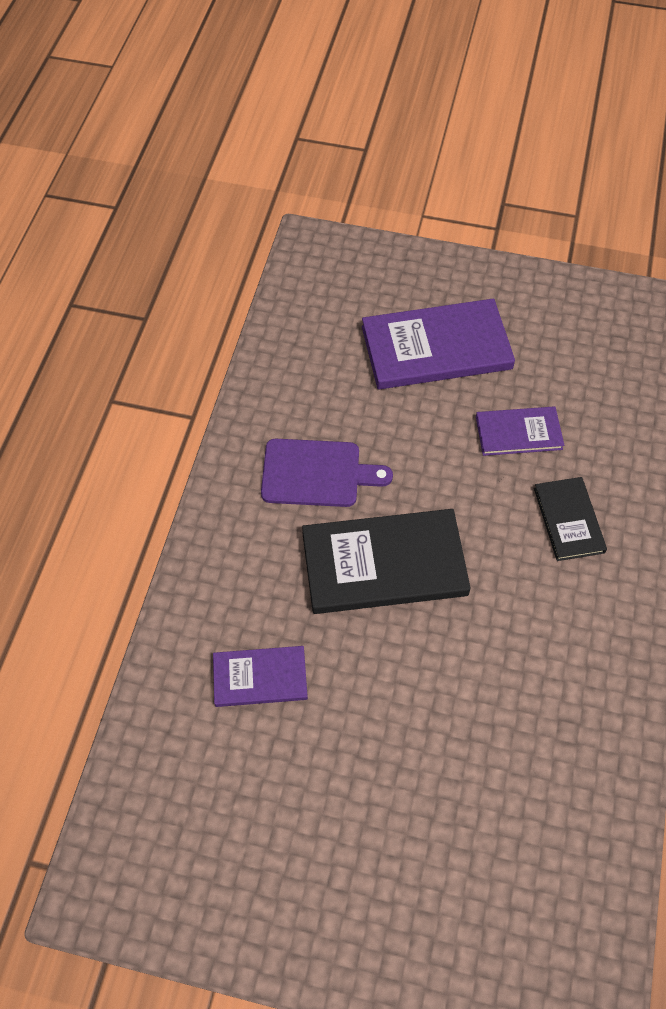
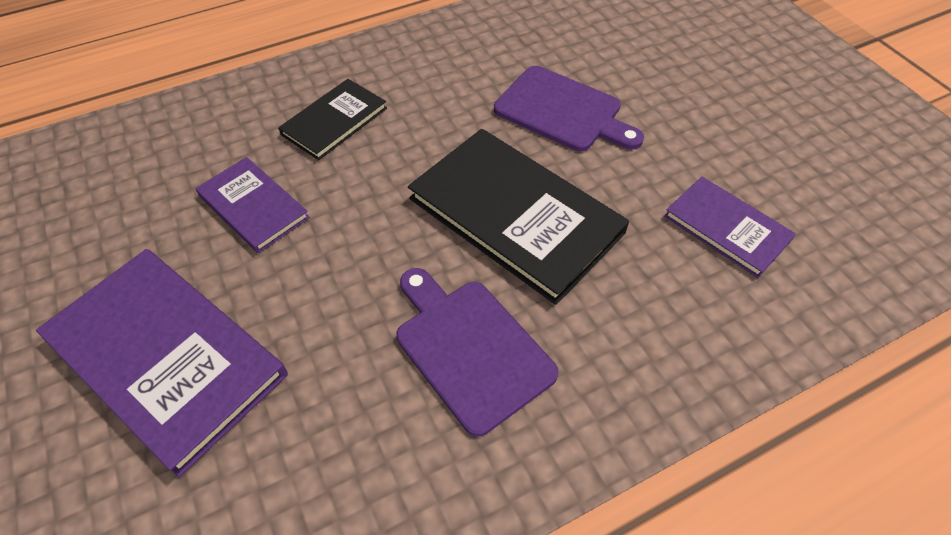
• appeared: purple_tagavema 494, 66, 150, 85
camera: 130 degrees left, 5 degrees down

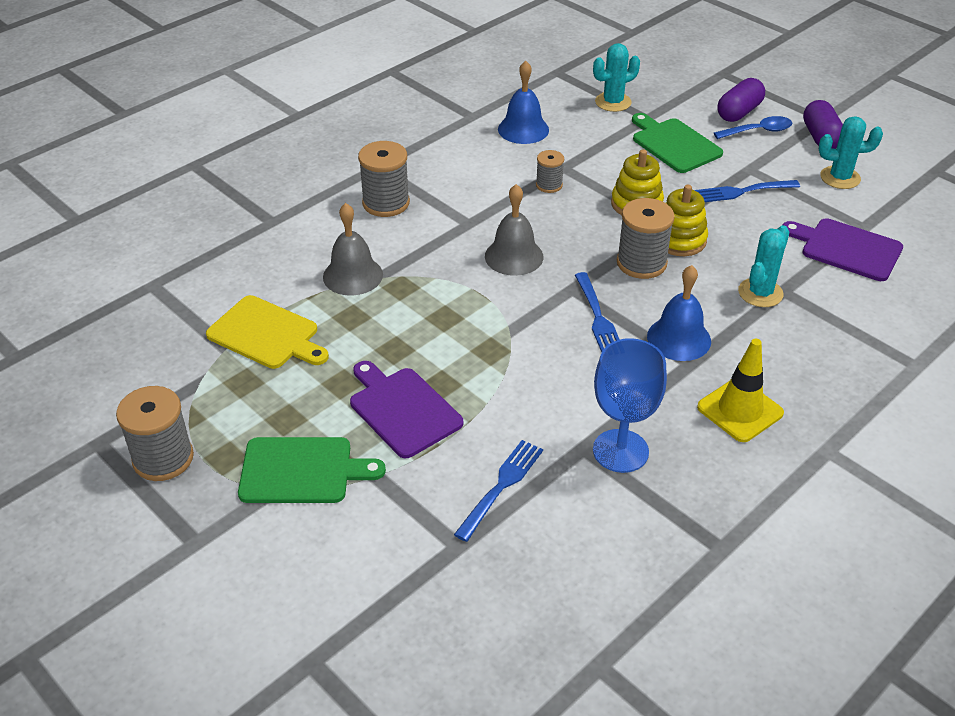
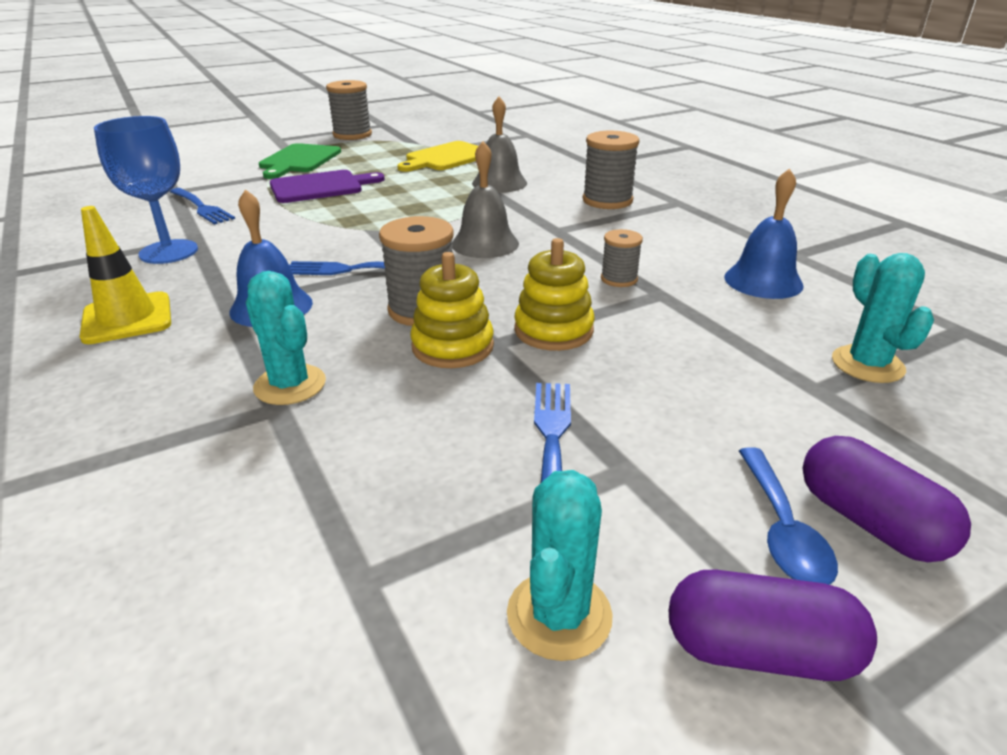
• missing: green_tagavema 632, 113, 91, 60
• missing: purple_tagavema 782, 218, 121, 63
camera: 105 degrees right, 10 degrees down

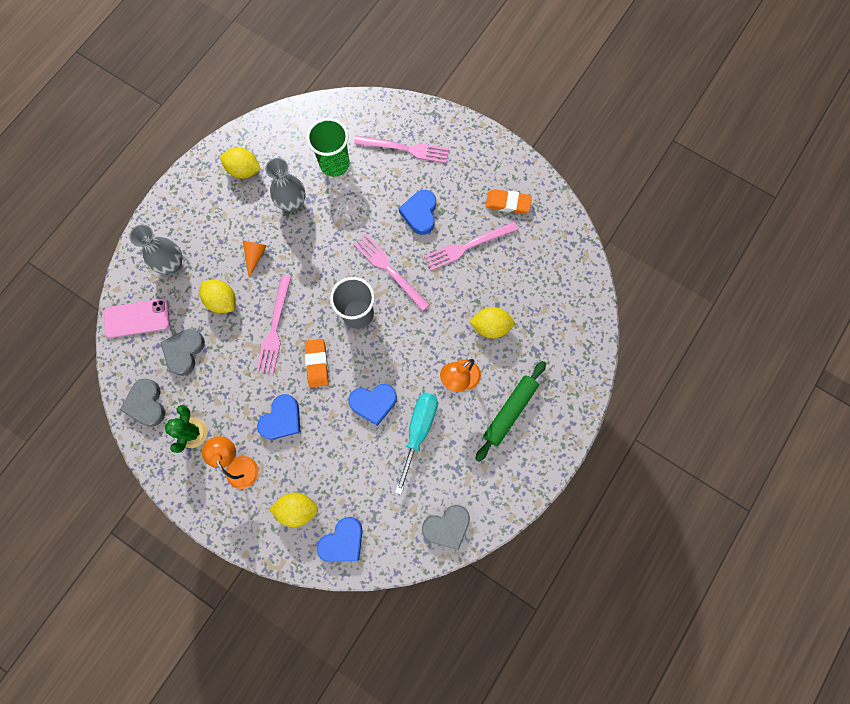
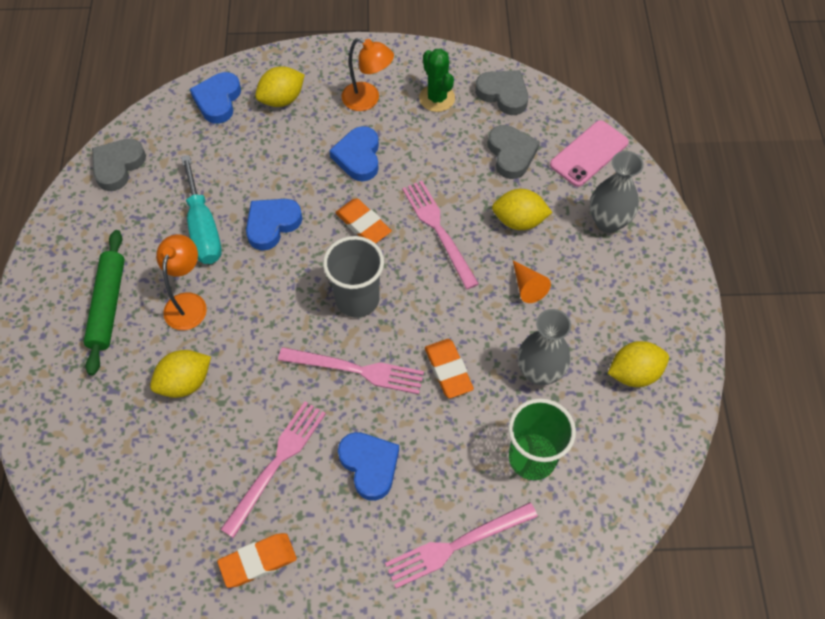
• appeared: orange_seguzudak 425, 339, 49, 59
camera: 145 degrees right, 15 degrees down

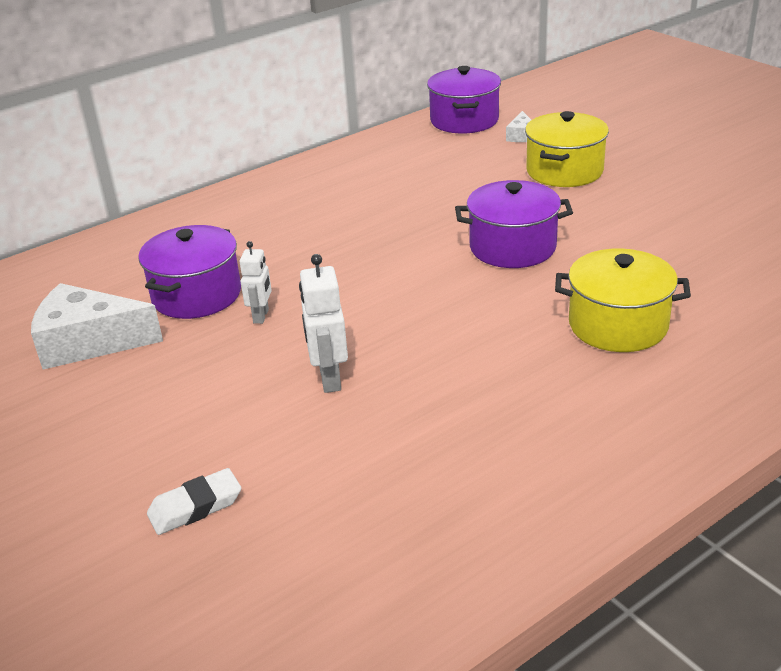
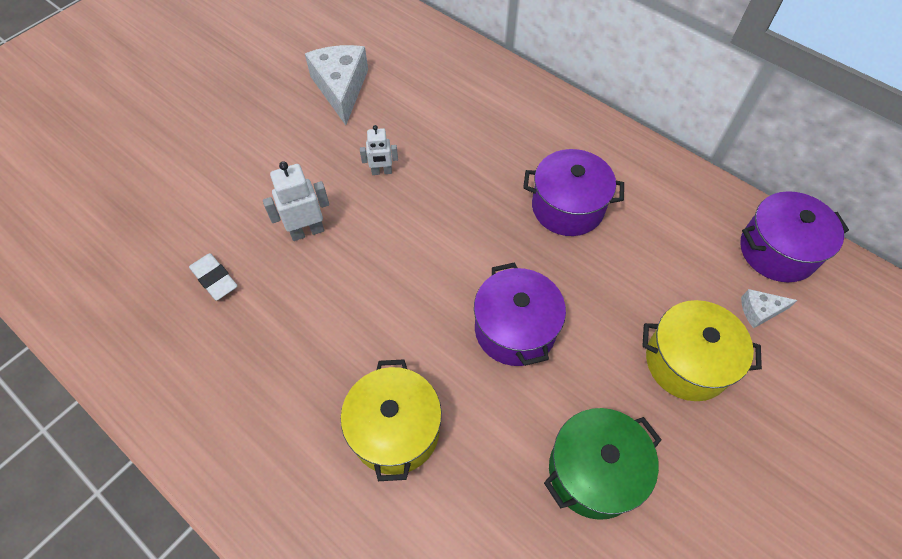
• relocated: white_seguzudak 147, 468, 94, 67 to 189, 253, 48, 48
• relocated: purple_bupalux 138, 225, 103, 94 to 523, 149, 101, 87
• appeared: green_bupalux 544, 408, 118, 112
camera: 75 degrees right, 25 degrees up

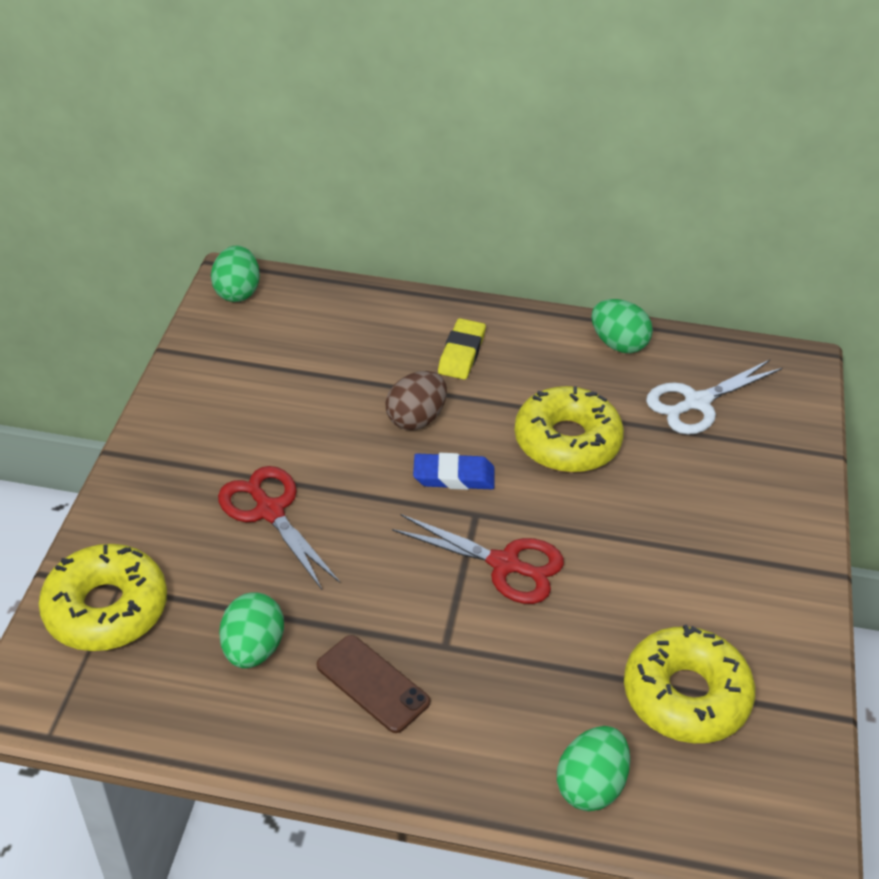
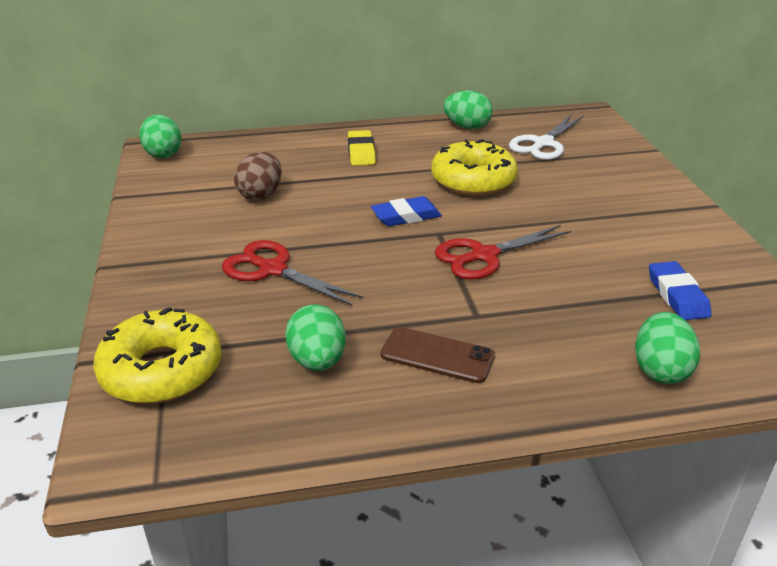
• relocated: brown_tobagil 385, 371, 62, 59 to 234, 152, 48, 48
• spun: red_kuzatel 392, 514, 172, 90 = 435, 225, 136, 55 150 degrees clockwise
• exchanged: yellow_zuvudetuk 624, 624, 131, 119 to blue_seguzudak 649, 261, 63, 59
camera: 20 degrees left, 10 degrees down

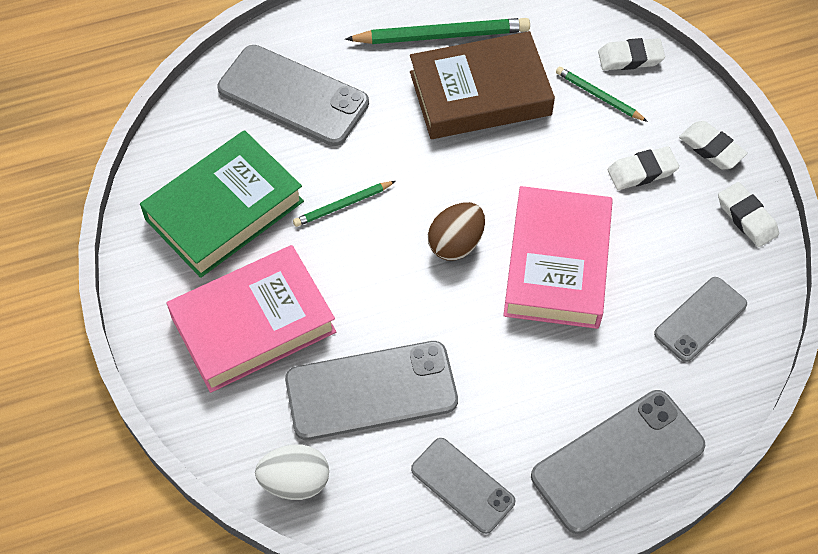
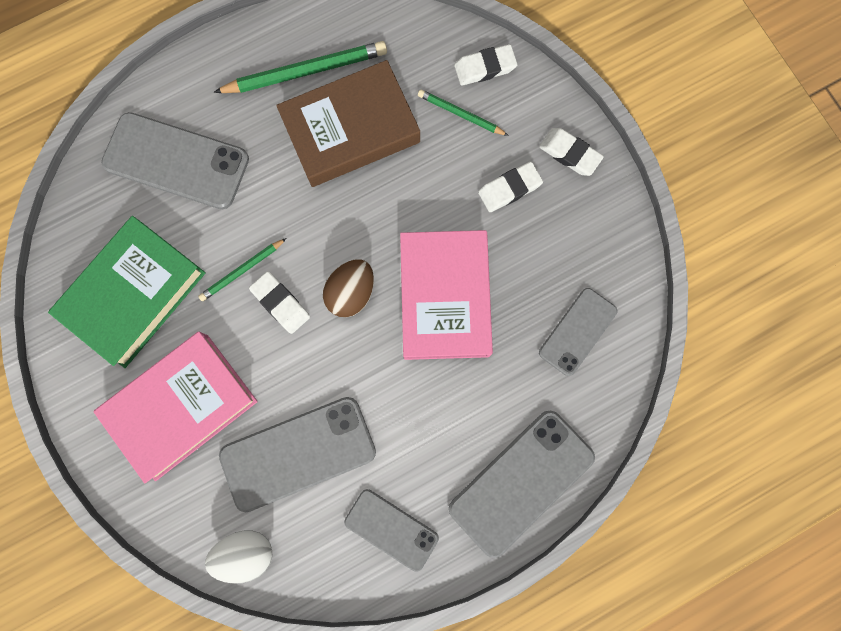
• relocated: white_seguzudak 718, 182, 61, 65 to 249, 271, 61, 63
camera: 10 degrees left, 20 degrees up

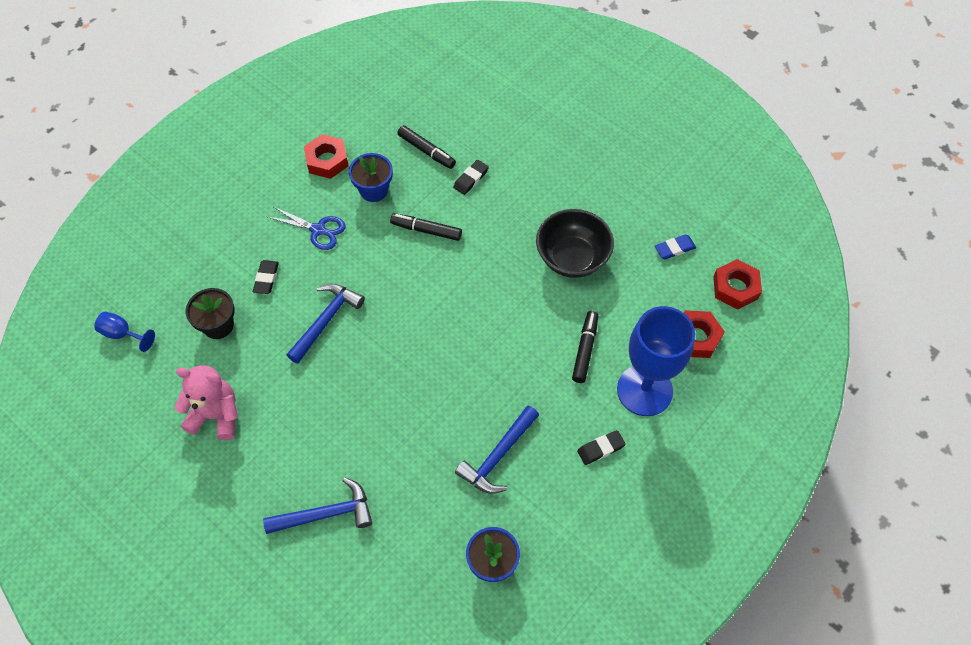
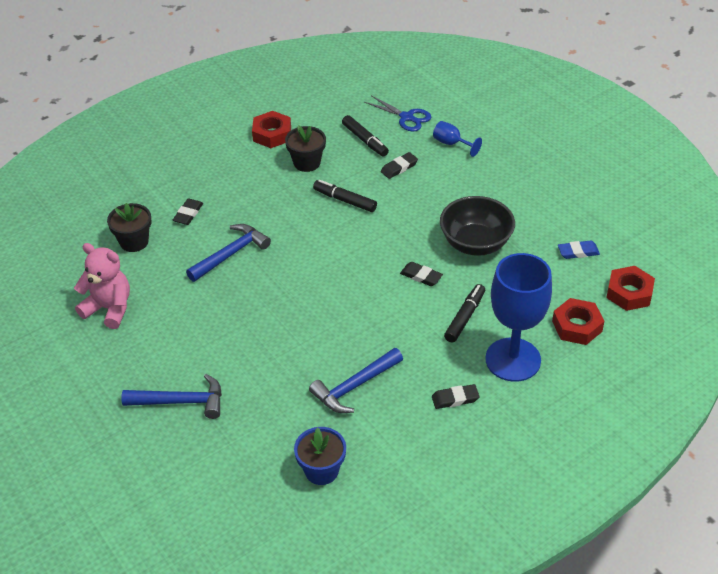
• colour: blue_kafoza 349, 153, 44, 49 to black_kafoza 285, 125, 41, 47
• relocated: blue_kuzatel 267, 207, 79, 43 to 364, 95, 67, 37
• appeared: black_seguzudak 400, 262, 43, 24
• relocated: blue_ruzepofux 94, 312, 61, 40 to 433, 121, 49, 36
camera: 15 degrees right, 15 degrees down

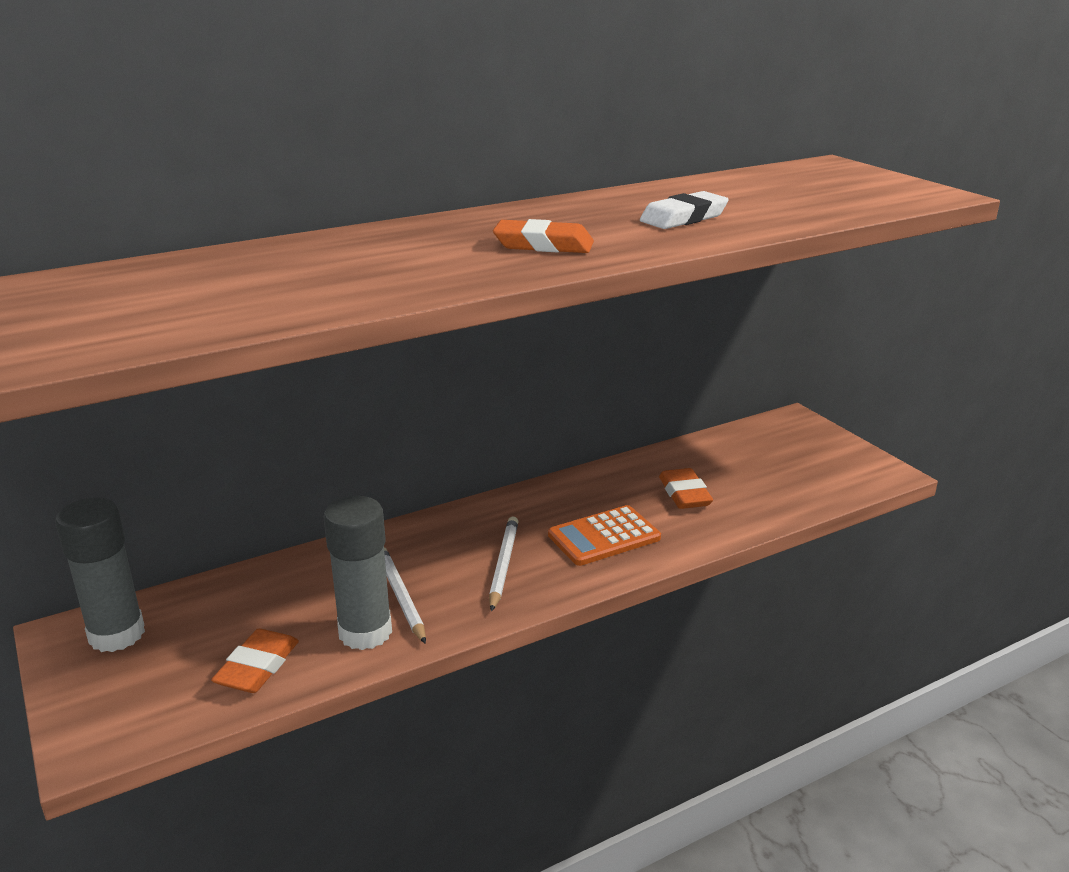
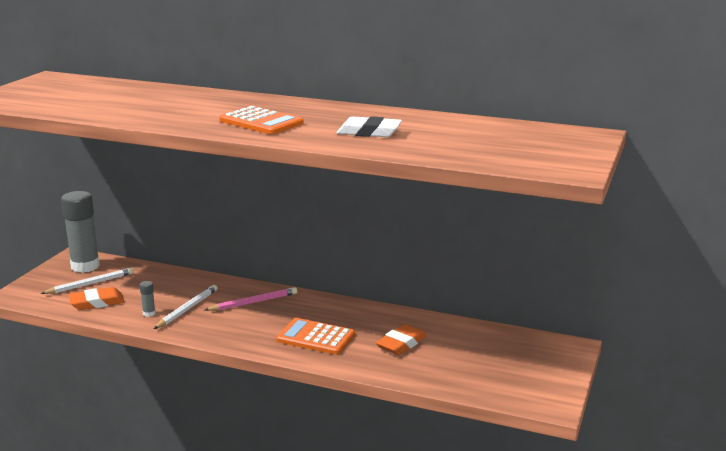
• relocated: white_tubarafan 489, 516, 29, 96 to 40, 267, 94, 27
• size: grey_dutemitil 324, 496, 68, 154 = 140, 281, 16, 36 x0.40
• appeared: pink_tubarafan 205, 287, 92, 24
• exchanged: orange_seguzudak 493, 219, 101, 34 to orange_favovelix 219, 106, 85, 29
camera: 50 degrees right, 5 degrees down

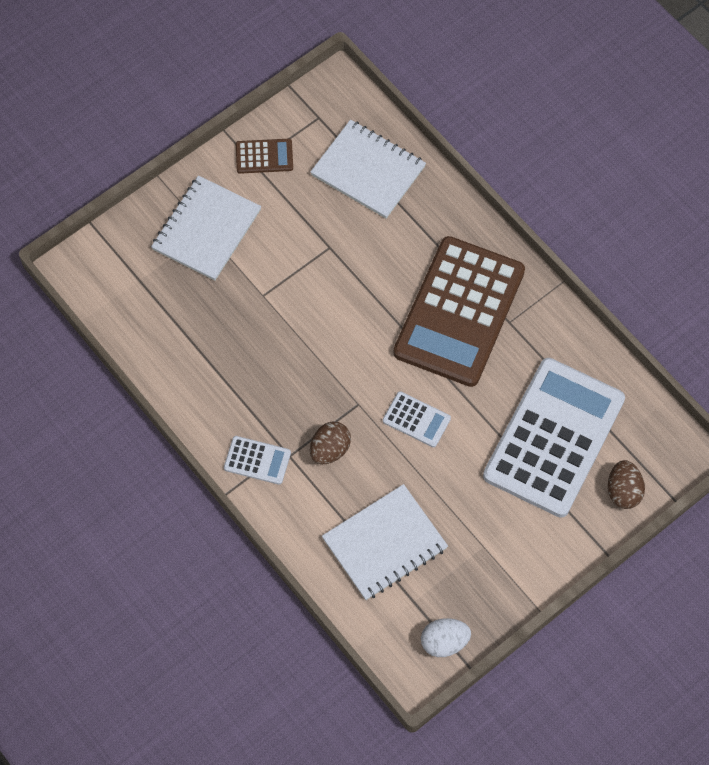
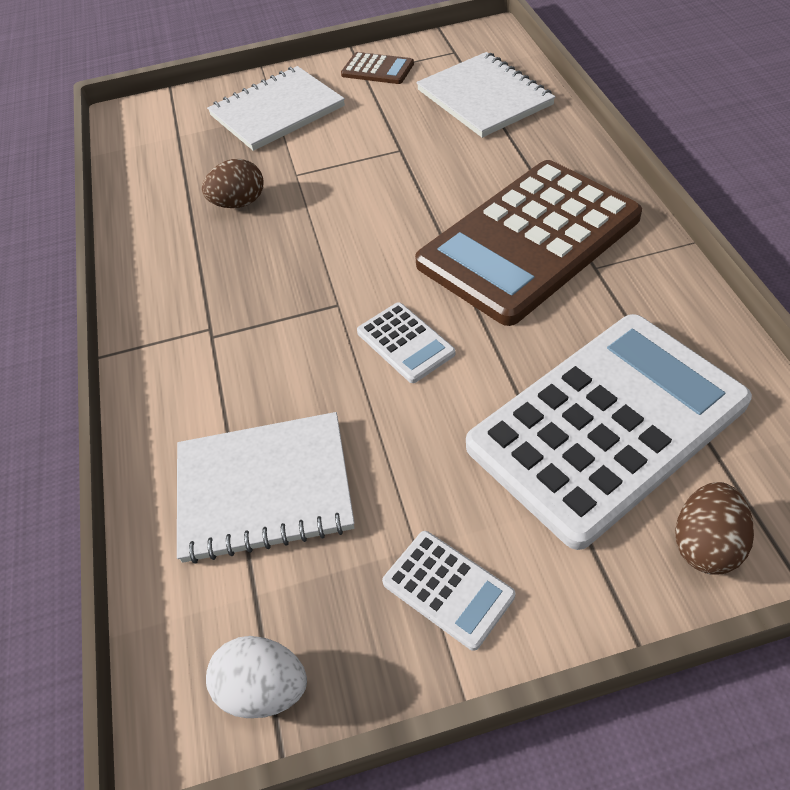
• relocated: brown_tobagil 310, 422, 41, 42 to 202, 159, 62, 49
• relocated: white_favovelix 224, 436, 67, 49 to 382, 531, 133, 120
camera: 30 degrees right, 15 degrees down

